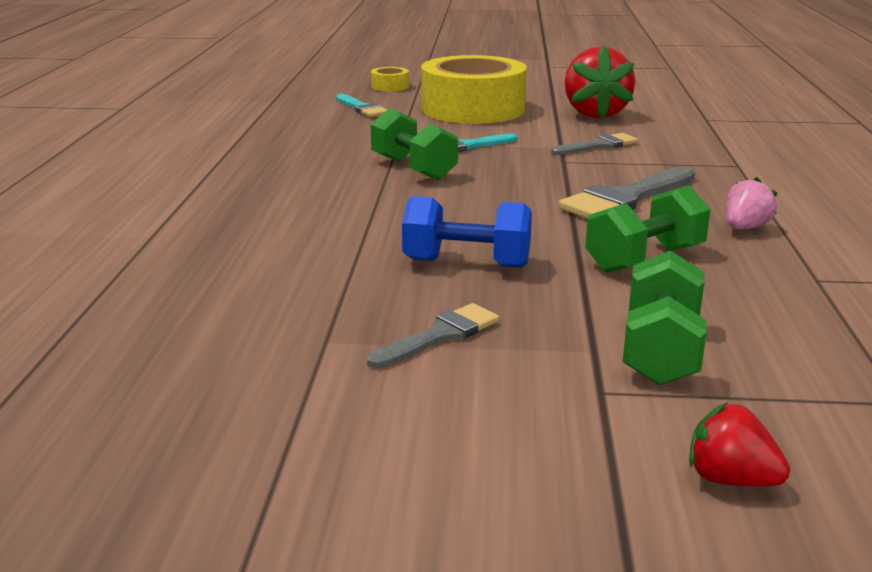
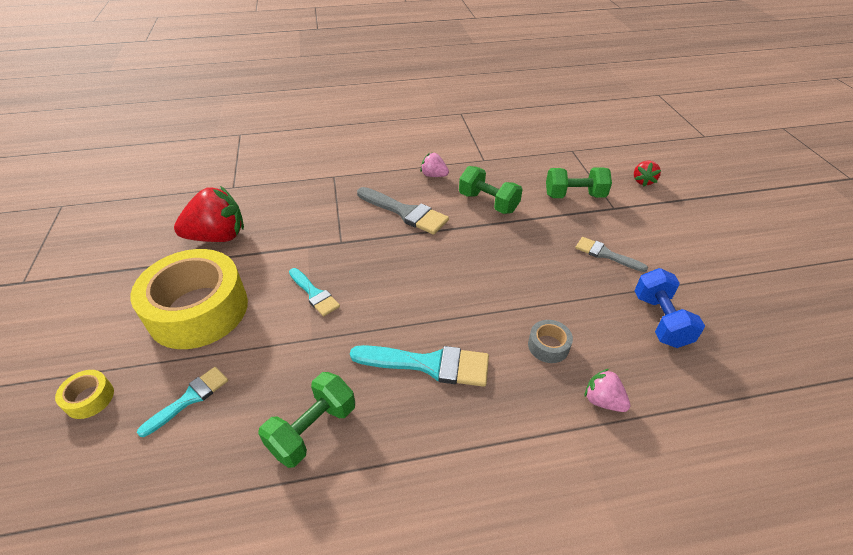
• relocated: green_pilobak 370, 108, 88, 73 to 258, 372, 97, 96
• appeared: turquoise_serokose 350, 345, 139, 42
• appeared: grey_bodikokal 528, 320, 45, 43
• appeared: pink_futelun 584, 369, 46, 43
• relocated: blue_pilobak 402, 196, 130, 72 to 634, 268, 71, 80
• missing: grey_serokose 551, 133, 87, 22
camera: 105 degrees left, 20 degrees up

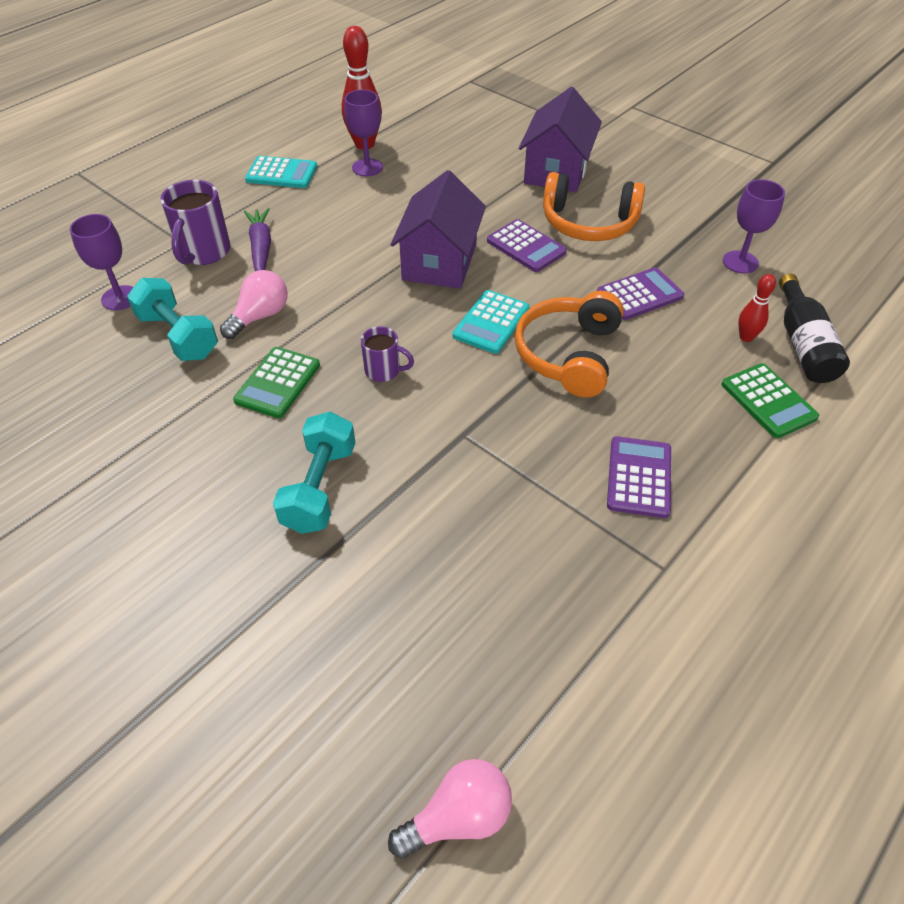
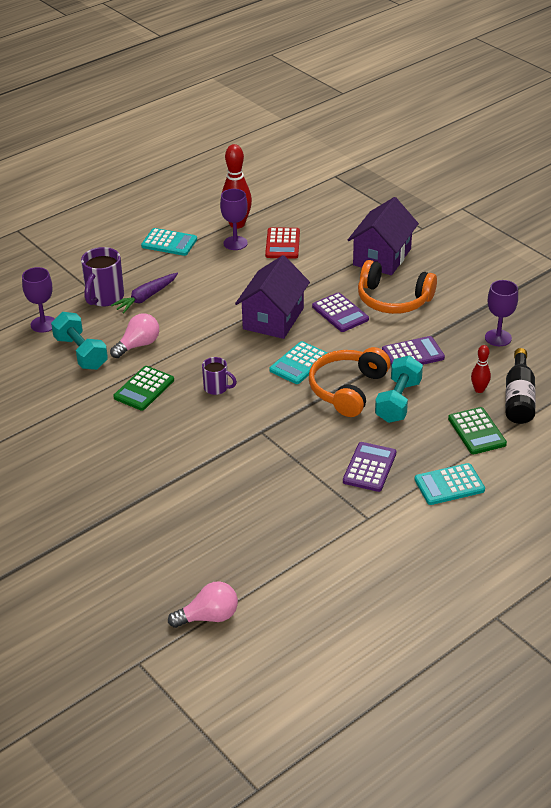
• spun: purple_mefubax 244, 208, 27, 63 = 111, 273, 67, 41 135 degrees counterclockwise
• appeared: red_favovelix 265, 227, 35, 32
• relocated: turquoise_pilobak 273, 412, 83, 122 to 375, 356, 48, 67
• appeared: turquoise_favovelix 415, 463, 70, 42
camera: 10 degrees right, 10 degrees down

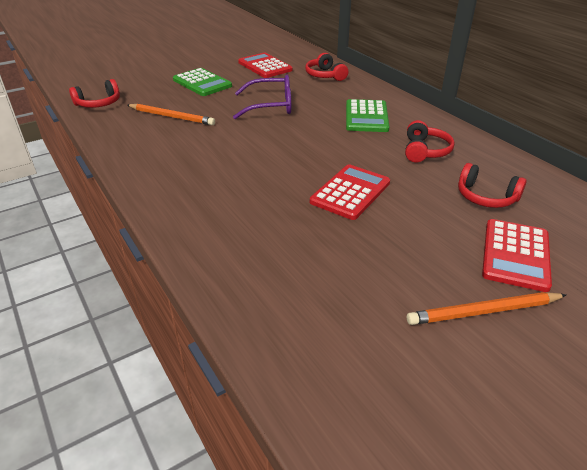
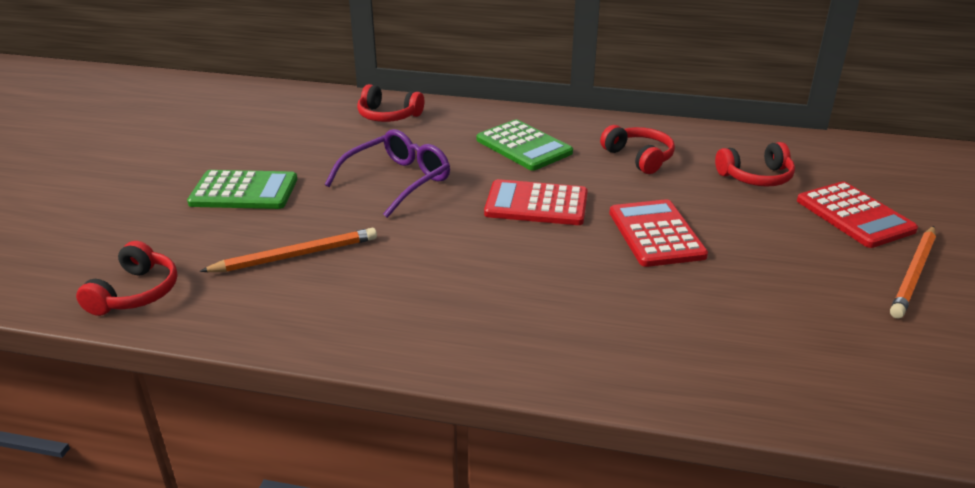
• relocated: red_favovelix 238, 53, 55, 25 to 484, 179, 104, 46
camera: 45 degrees left, 5 degrees down

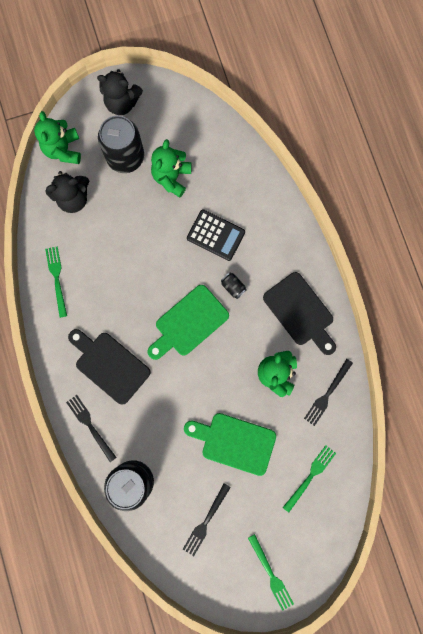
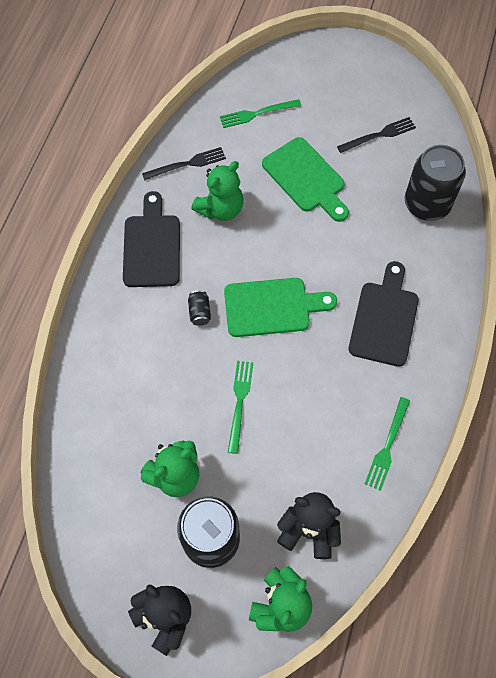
• relocated: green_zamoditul 248, 534, 46, 77 to 228, 361, 25, 93
• spun: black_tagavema 68, 329, 82, 76 = 349, 261, 70, 106 150 degrees counterclockwise
• missing: black_zamoditul 66, 395, 51, 67
• missing: black_favovelix 187, 209, 58, 52
camera: 145 degrees left, 15 degrees down

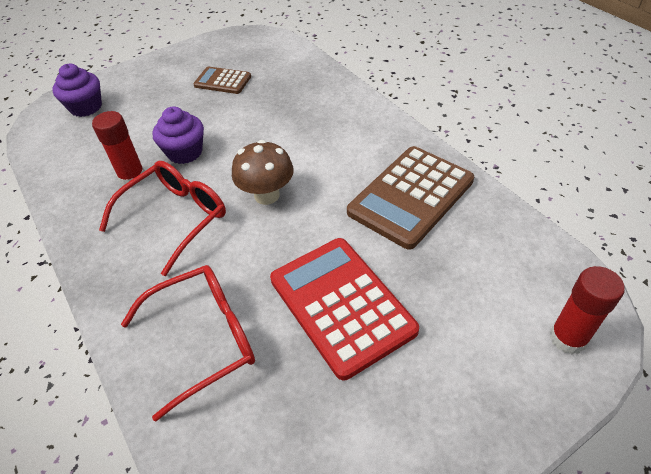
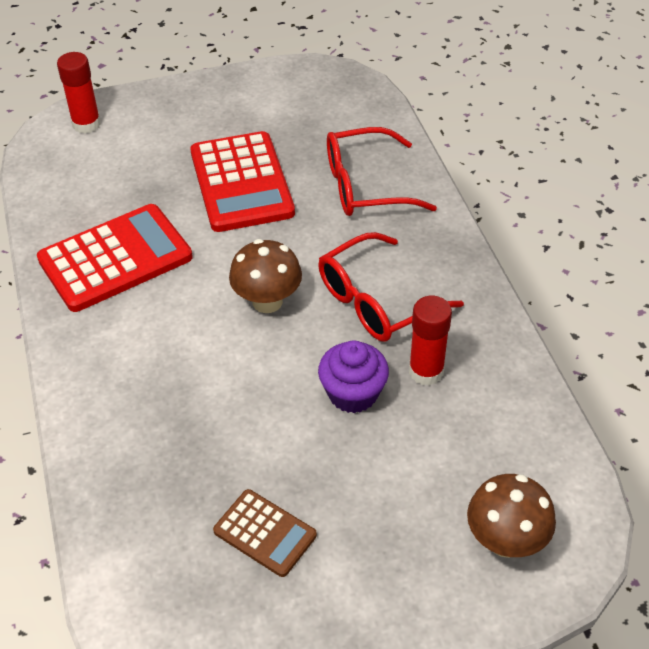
• colour: brown_favovelix 347, 146, 127, 104 to red_favovelix 37, 204, 156, 108
• exchanged: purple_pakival 52, 64, 50, 53 to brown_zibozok 467, 474, 89, 84
camera: 165 degrees left, 0 degrees up

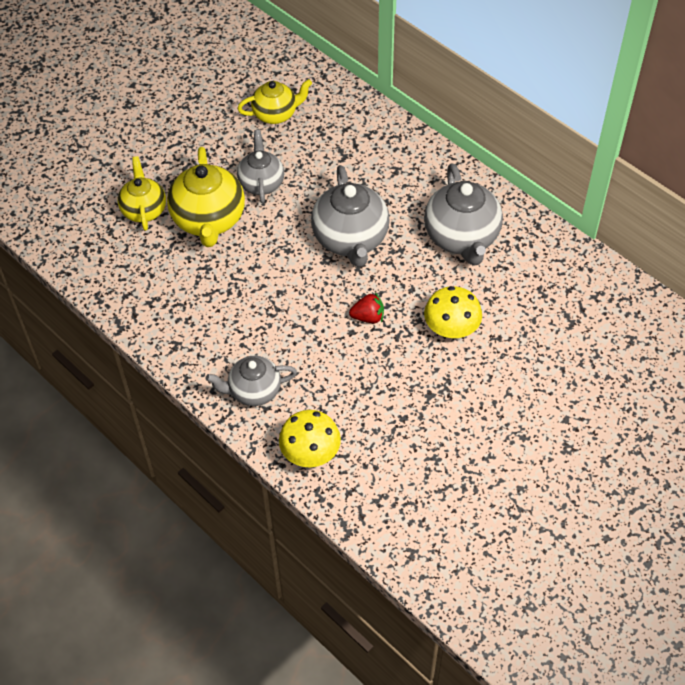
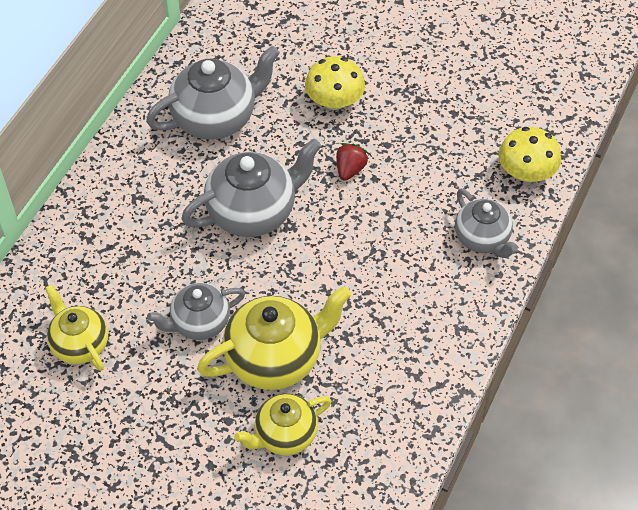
• spun: red_futelun 349, 292, 35, 31 = 336, 143, 33, 38 45 degrees clockwise
camera: 110 degrees left, 0 degrees up

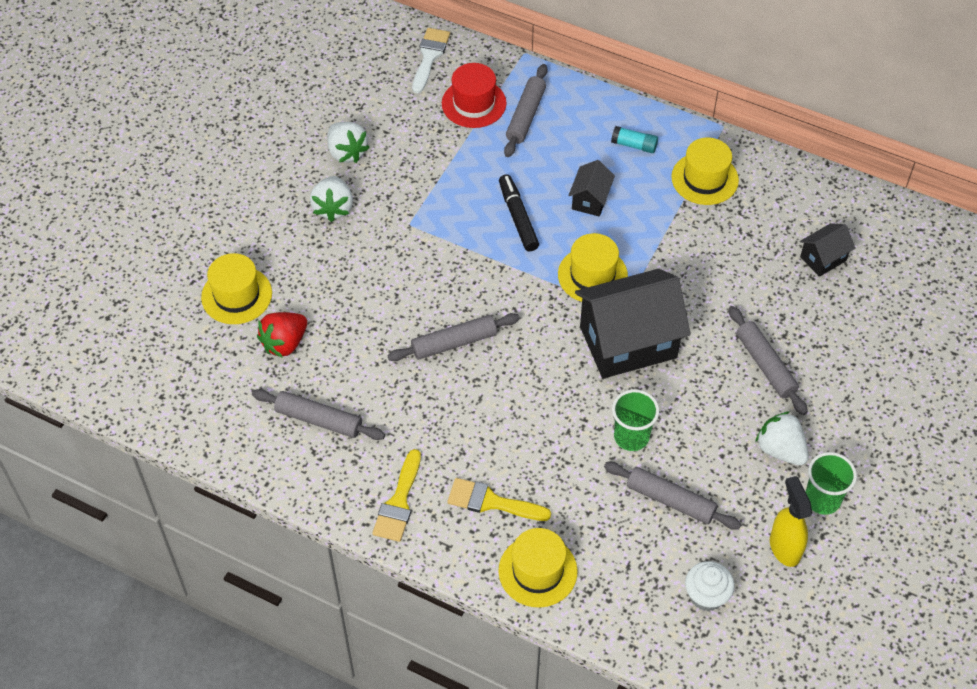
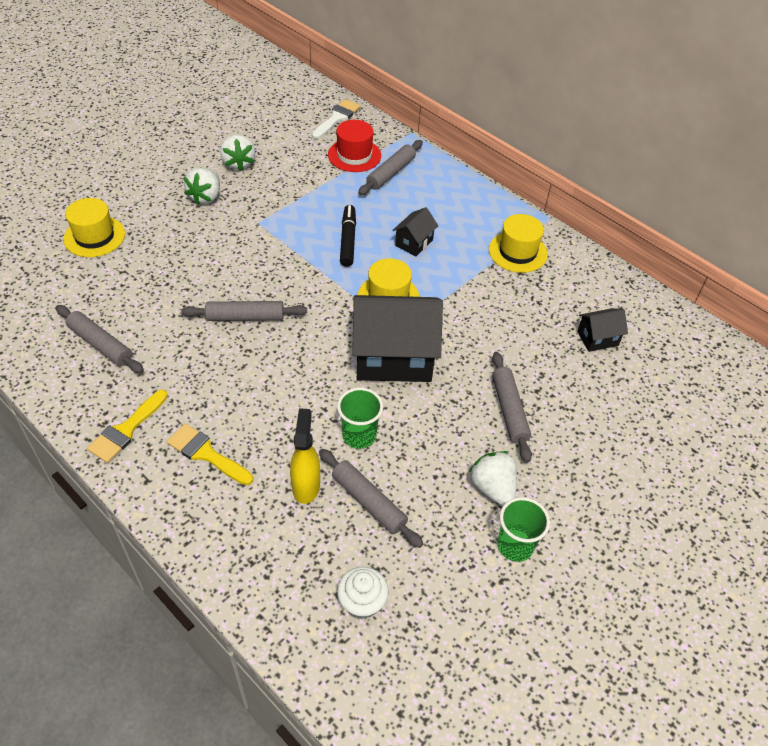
• relocated: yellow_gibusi 770, 476, 42, 91 to 290, 408, 30, 96
• missing: red_futelun 257, 312, 50, 46
• missing: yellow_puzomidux 499, 528, 79, 80
• missing: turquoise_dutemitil 611, 126, 47, 27
camera: 15 degrees right, 5 degrees down

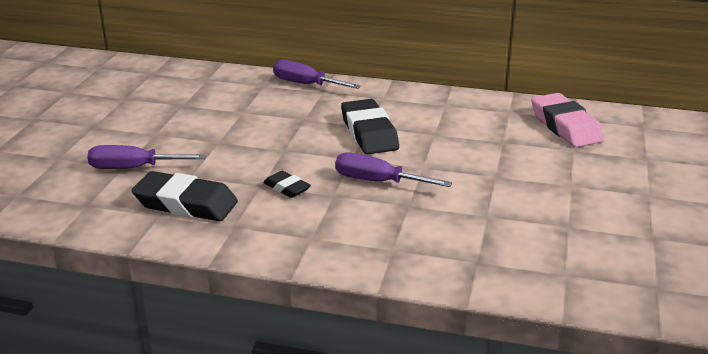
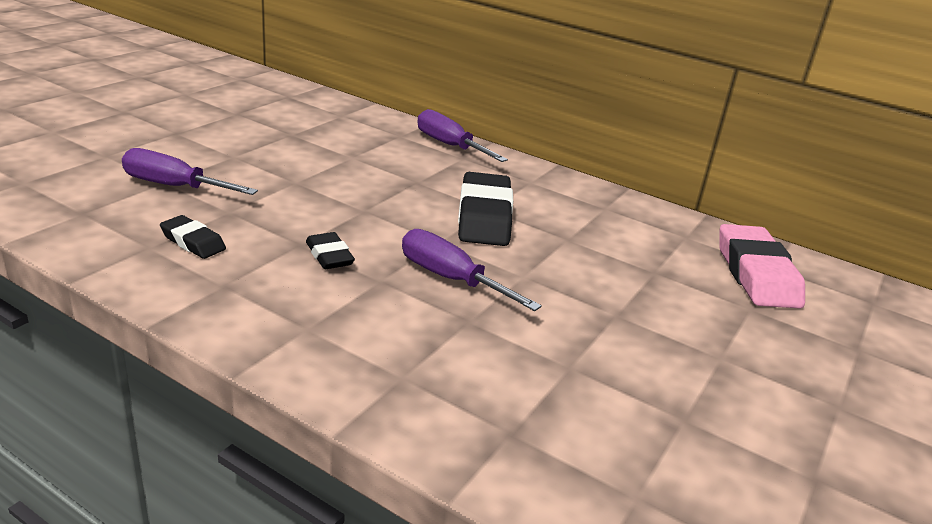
• size: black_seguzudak 132, 171, 106, 50 = 160, 215, 66, 44 x0.53
camera: 15 degrees right, 0 degrees up

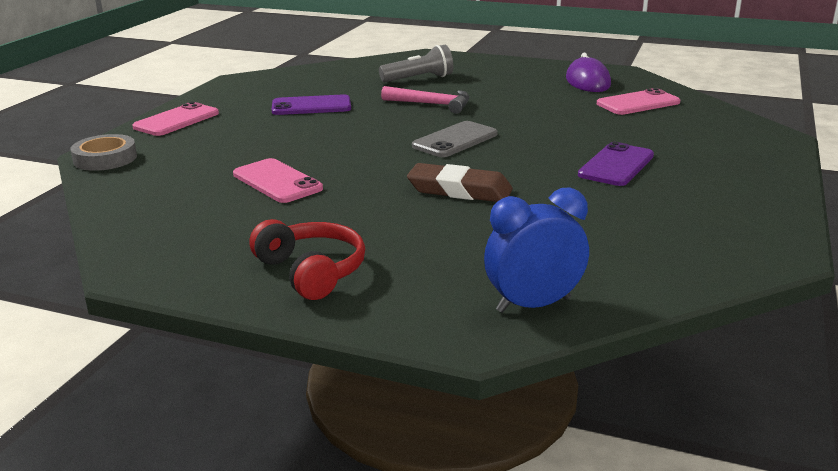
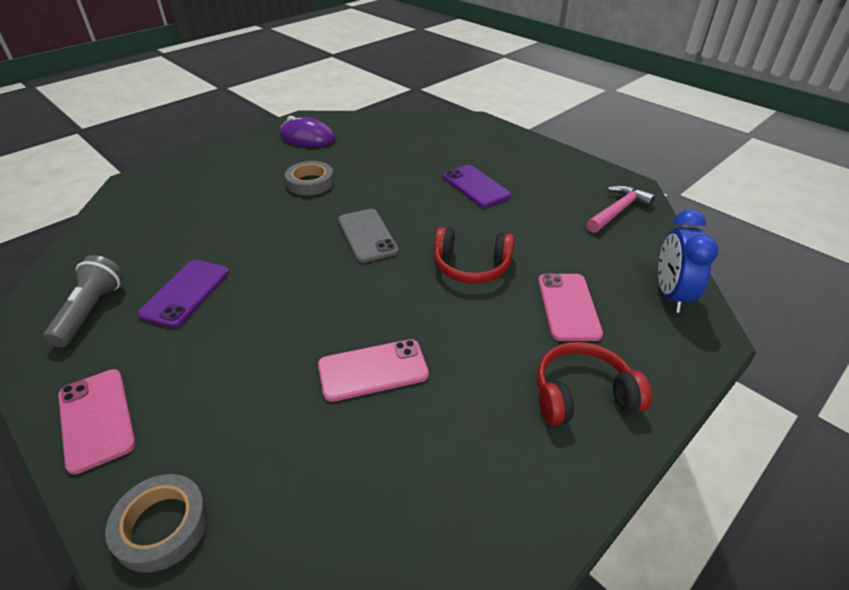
• relocated: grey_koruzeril 379, 45, 74, 37 to 43, 255, 80, 92
• appeared: grey_bodikokal 285, 161, 49, 34
• exchanged: brown_seguzudak 407, 163, 106, 39 to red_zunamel 434, 227, 80, 57
• relocated: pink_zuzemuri 597, 88, 83, 27 to 538, 274, 65, 67
• relocated: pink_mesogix 381, 86, 88, 28 to 586, 185, 69, 48
camera: 65 degrees left, 15 degrees up

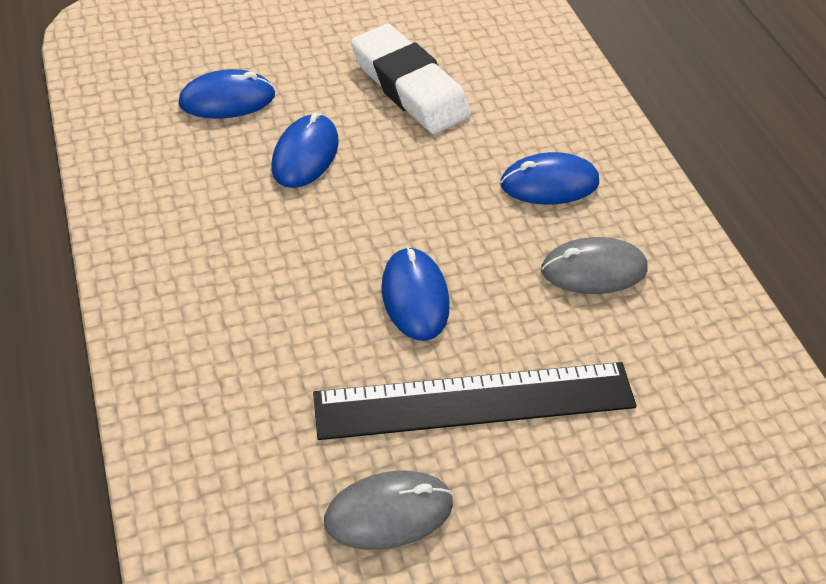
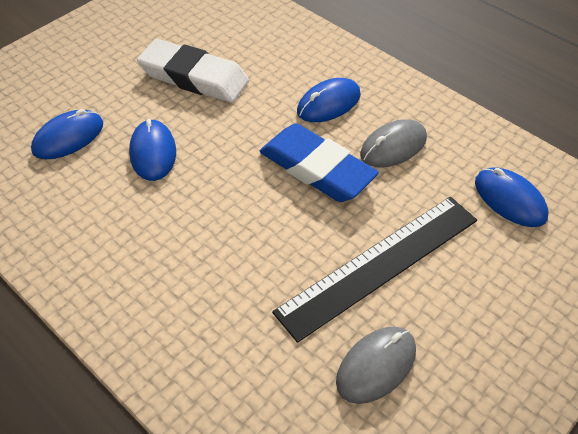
• appeared: blue_seguzudak 260, 124, 119, 78
• relocated: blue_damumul 381, 247, 69, 94 to 475, 167, 73, 60
camera: 25 degrees left, 0 degrees up

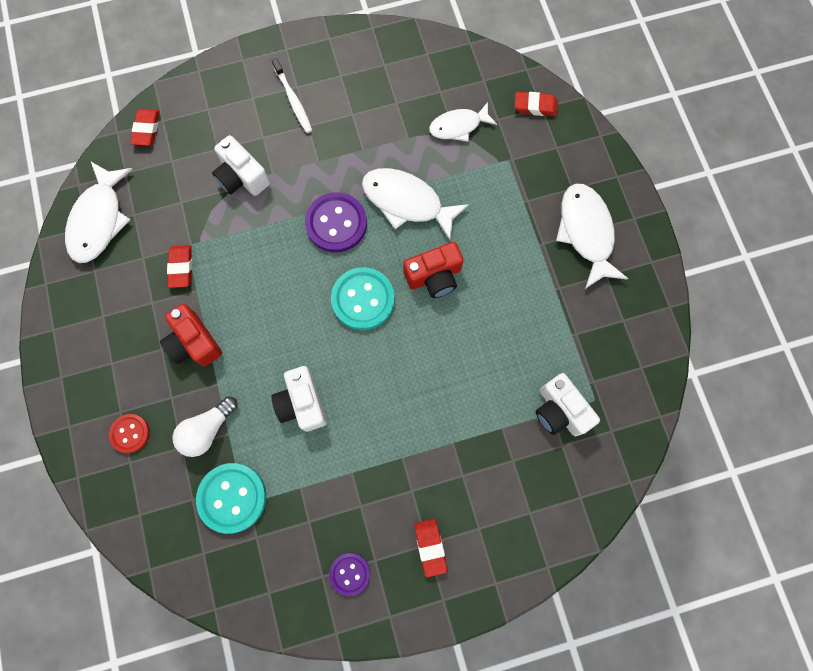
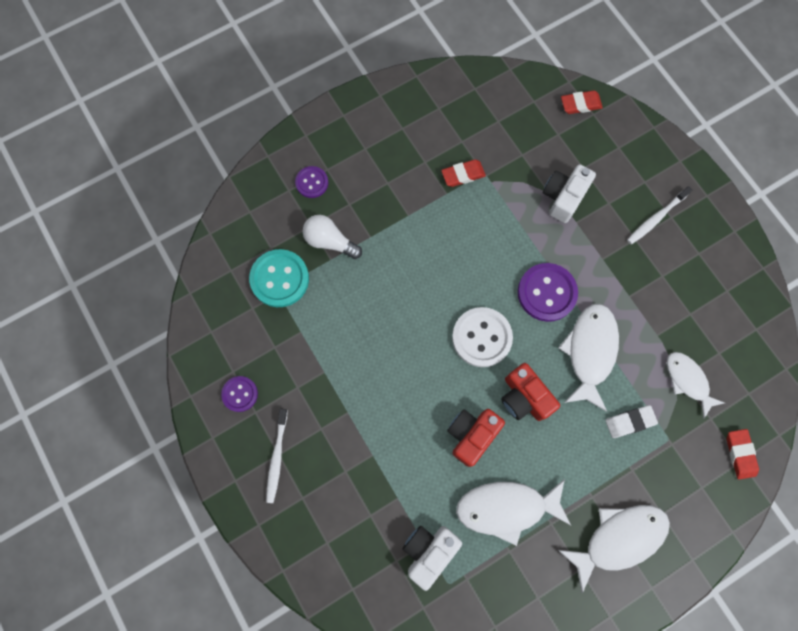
• exchanged: red_seguzudak 414, 519, 33, 58 to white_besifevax 266, 409, 22, 94
• colour: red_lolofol 109, 414, 41, 39 to purple_lolofol 295, 166, 33, 32
• relocated: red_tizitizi 160, 304, 62, 62 to 447, 409, 58, 58
• colour: turquoise_lolofol 331, 267, 64, 63 to white_lolofol 452, 307, 61, 60
• relocated: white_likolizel 65, 162, 68, 101 to 456, 479, 115, 67
• appeared: white_seguzudak 605, 405, 53, 33
• missing: white_tizitizi 271, 366, 56, 66
camera: 75 degrees right, 0 degrees up

